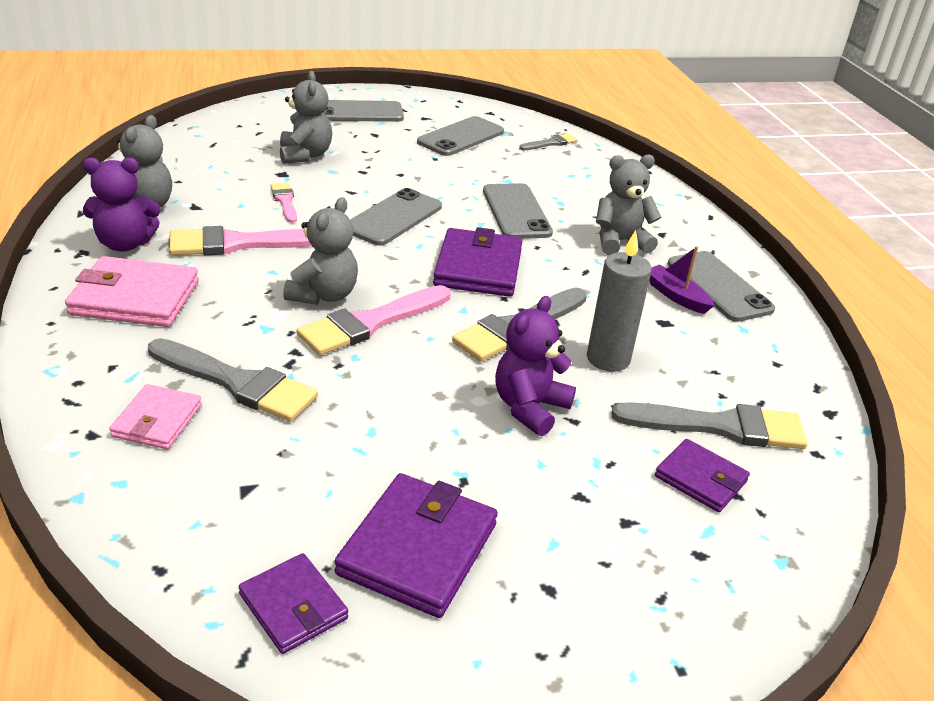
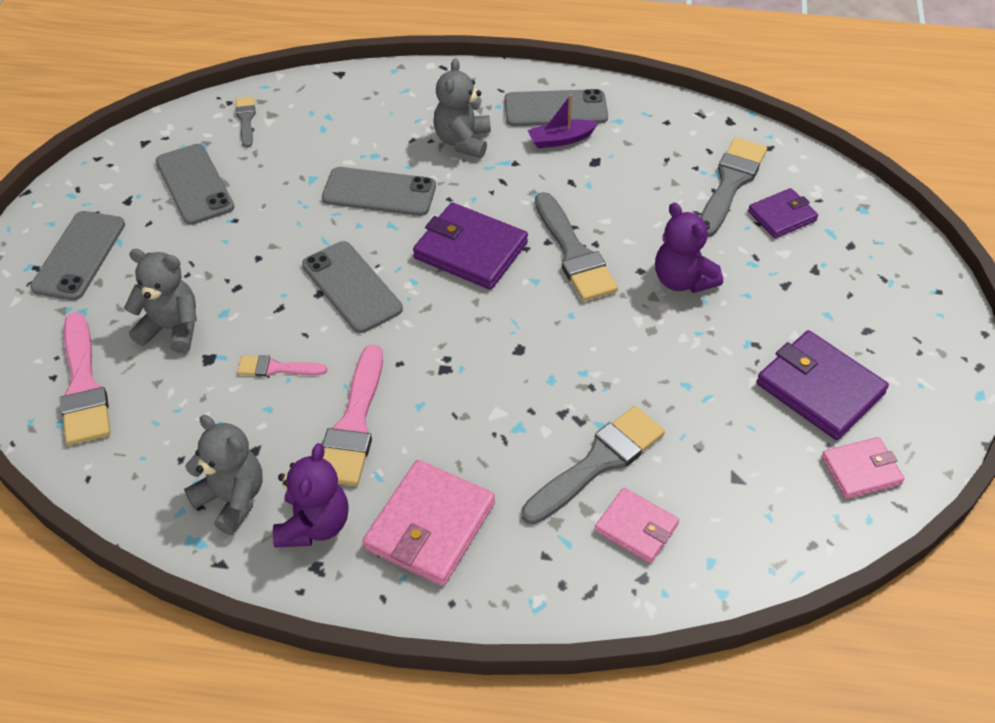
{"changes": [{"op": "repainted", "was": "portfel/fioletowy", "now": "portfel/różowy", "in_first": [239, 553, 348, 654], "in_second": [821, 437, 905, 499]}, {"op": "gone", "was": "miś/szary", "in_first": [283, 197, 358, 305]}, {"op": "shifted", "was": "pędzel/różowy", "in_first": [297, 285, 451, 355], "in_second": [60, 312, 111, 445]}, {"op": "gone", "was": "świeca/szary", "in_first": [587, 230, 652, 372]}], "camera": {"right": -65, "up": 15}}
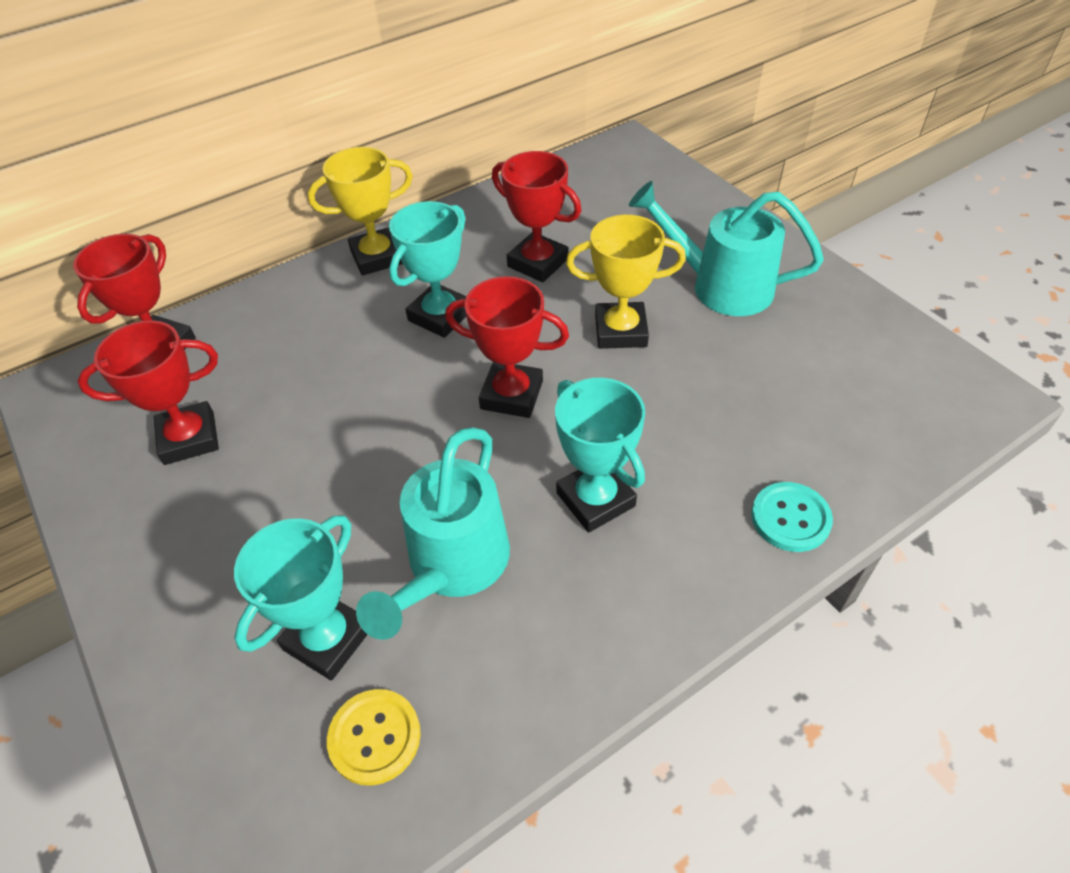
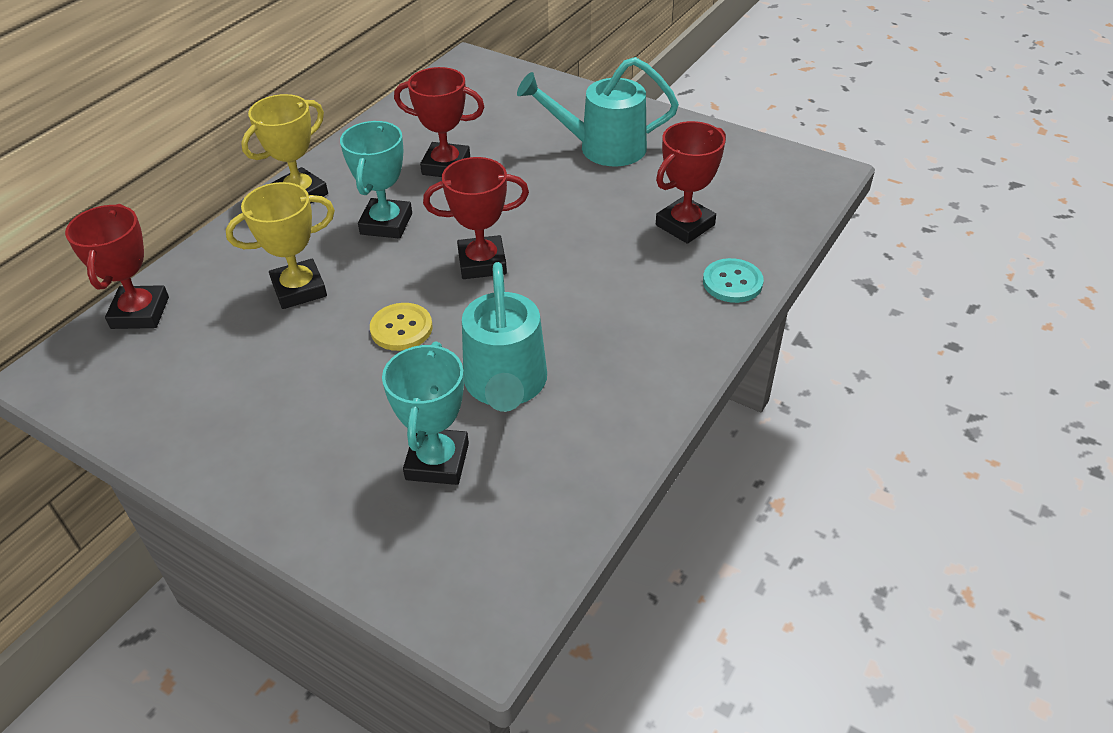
{"changes": [{"op": "shifted", "was": "puchar/czerwony", "in_first": [78, 320, 219, 465], "in_second": [656, 121, 726, 244]}, {"op": "shifted", "was": "guzik/żółty", "in_first": [327, 689, 421, 786], "in_second": [370, 303, 433, 351]}, {"op": "gone", "was": "puchar/turkusowy", "in_first": [555, 378, 645, 532]}, {"op": "shifted", "was": "puchar/żółty", "in_first": [566, 215, 686, 349], "in_second": [225, 182, 335, 309]}], "camera": {"right": -25, "up": -5}}
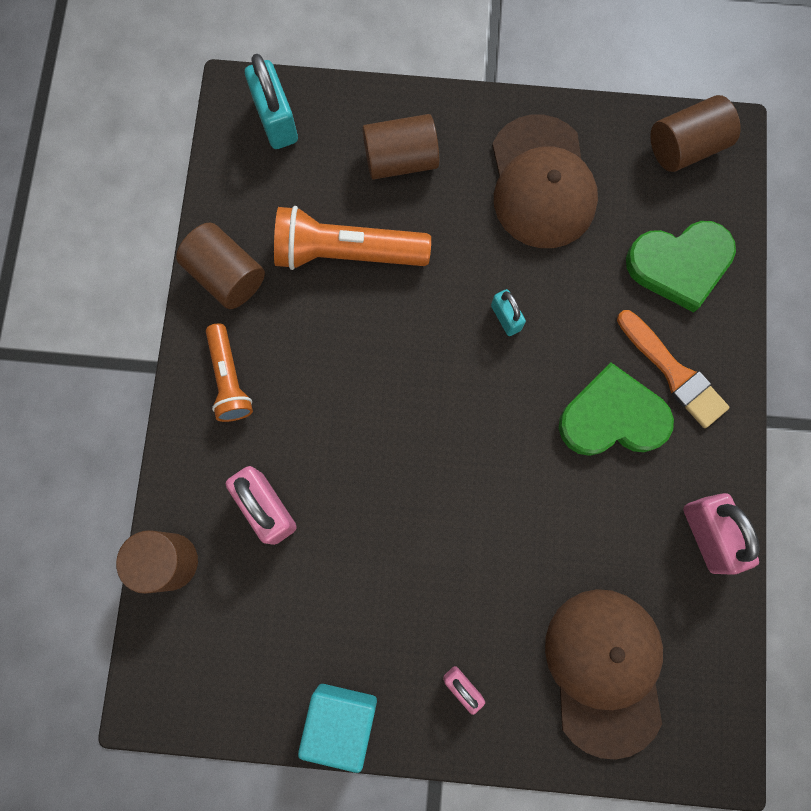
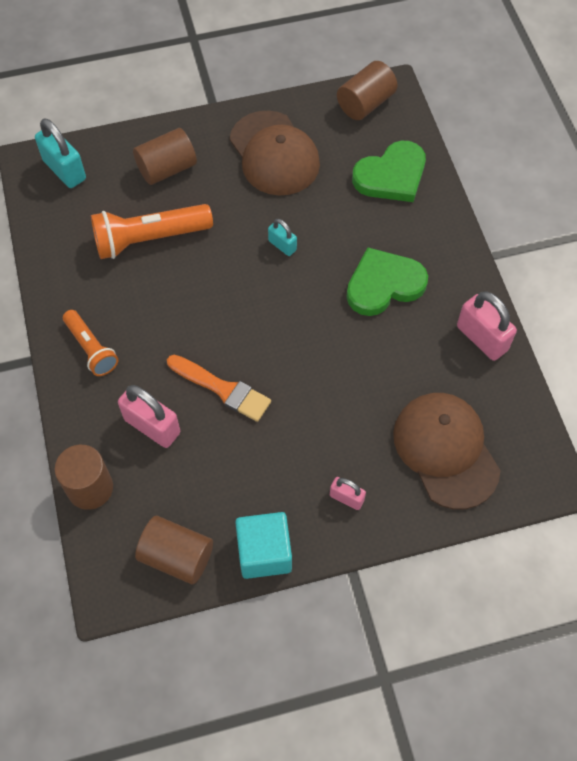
{"changes": [{"op": "shifted", "was": "walec/brązowy", "in_first": [176, 222, 265, 309], "in_second": [135, 516, 213, 584]}, {"op": "shifted", "was": "pędzel/pomarańczowy", "in_first": [617, 310, 730, 428], "in_second": [167, 355, 271, 422]}], "camera": {"right": -20, "up": -15}}
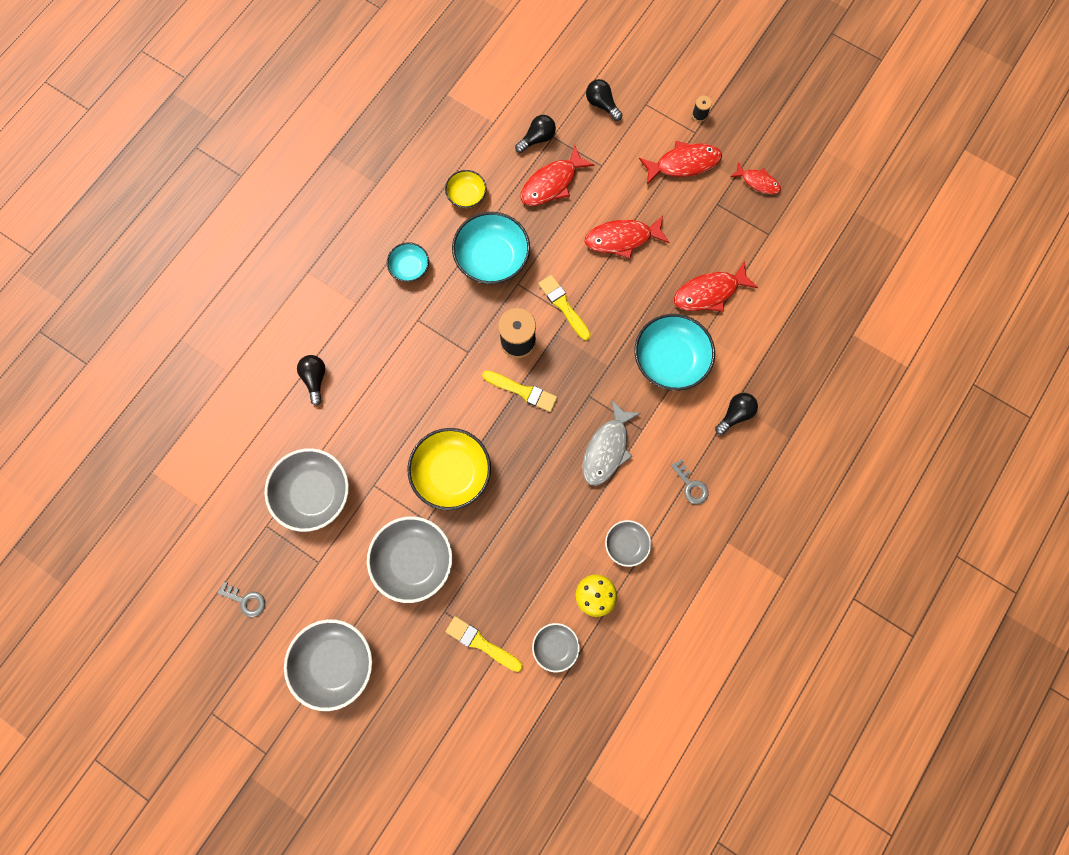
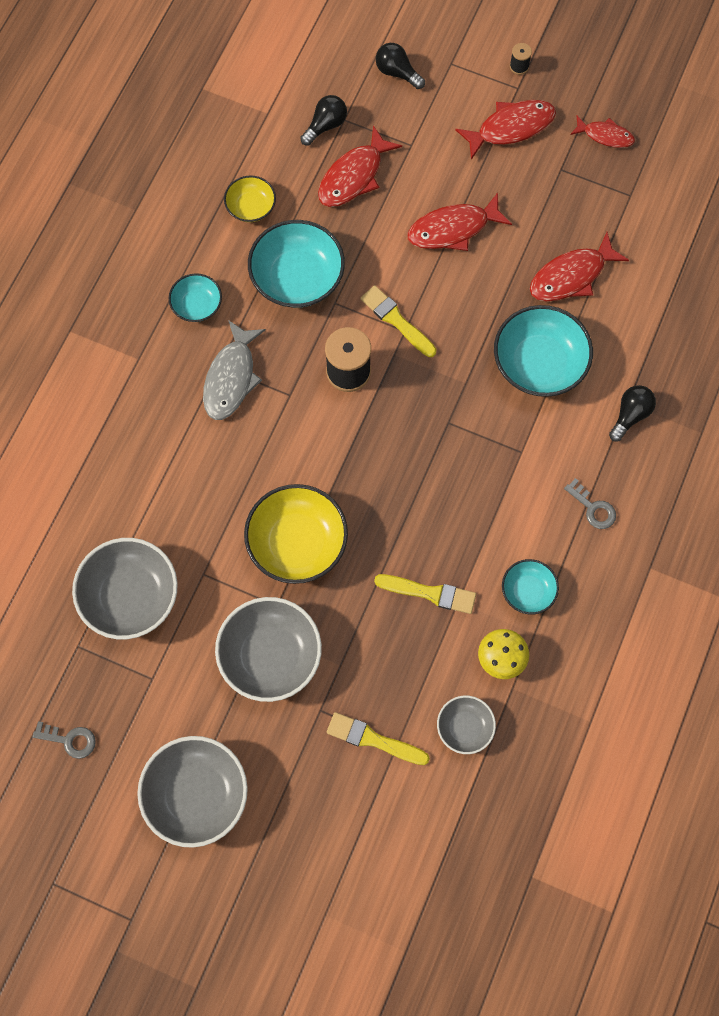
{"changes": [{"op": "gone", "was": "żarówka/czarny", "in_first": [297, 355, 325, 406]}, {"op": "shifted", "was": "pędzel/żółty", "in_first": [482, 370, 557, 412], "in_second": [374, 574, 476, 614]}, {"op": "shifted", "was": "ryba/szary", "in_first": [583, 400, 641, 486], "in_second": [203, 320, 266, 420]}, {"op": "repainted", "was": "miska/szary", "now": "miska/turkusowy", "in_first": [605, 520, 651, 567], "in_second": [502, 559, 559, 615]}], "camera": {"right": -10, "up": -5}}
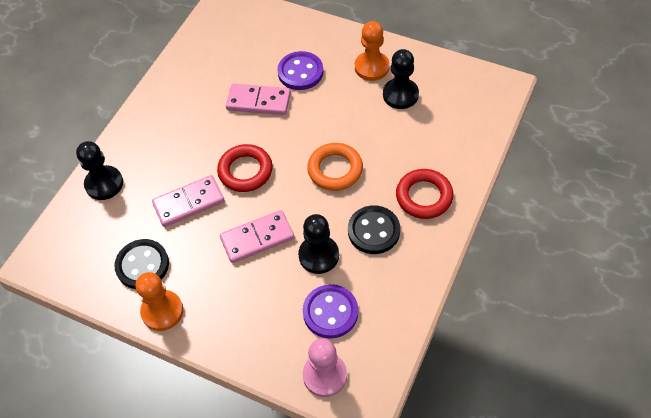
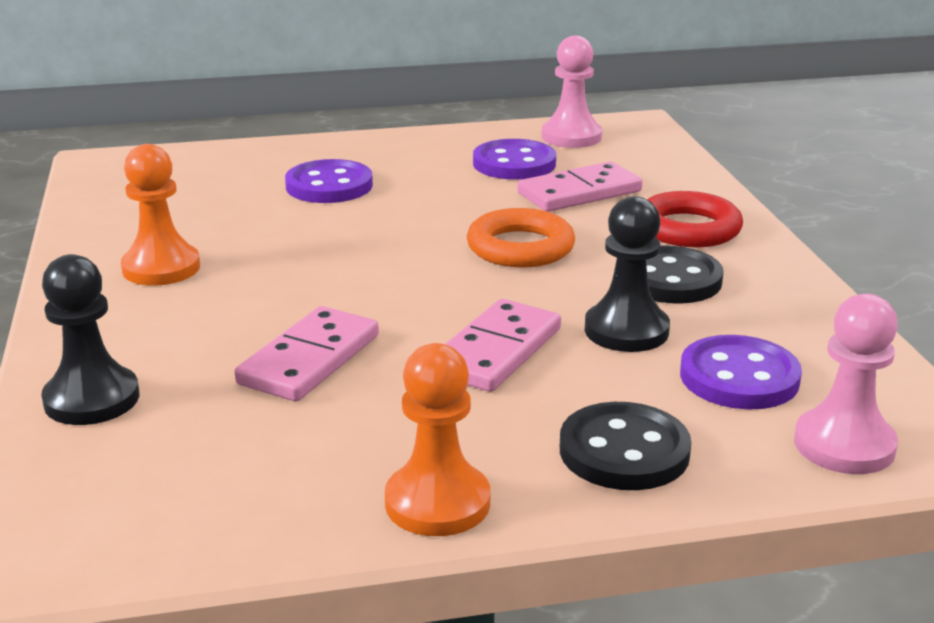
{"changes": [{"op": "shifted", "was": "guzik/czarny", "in_first": [114, 239, 169, 289], "in_second": [560, 402, 692, 490]}, {"op": "gone", "was": "pierścień/czerwony", "in_first": [217, 144, 273, 192]}, {"op": "shifted", "was": "kostka domina/różowy", "in_first": [226, 84, 291, 115], "in_second": [517, 161, 643, 212]}, {"op": "shifted", "was": "pionek/pomarańczowy", "in_first": [355, 21, 390, 81], "in_second": [121, 144, 200, 286]}, {"op": "swapped", "was": "pionek/czarny", "now": "guzik/fioletowy", "in_first": [383, 49, 419, 109], "in_second": [473, 139, 556, 180]}, {"op": "new", "now": "pionek/różowy", "in_second": [541, 35, 602, 148]}], "camera": {"right": -40, "up": -30}}
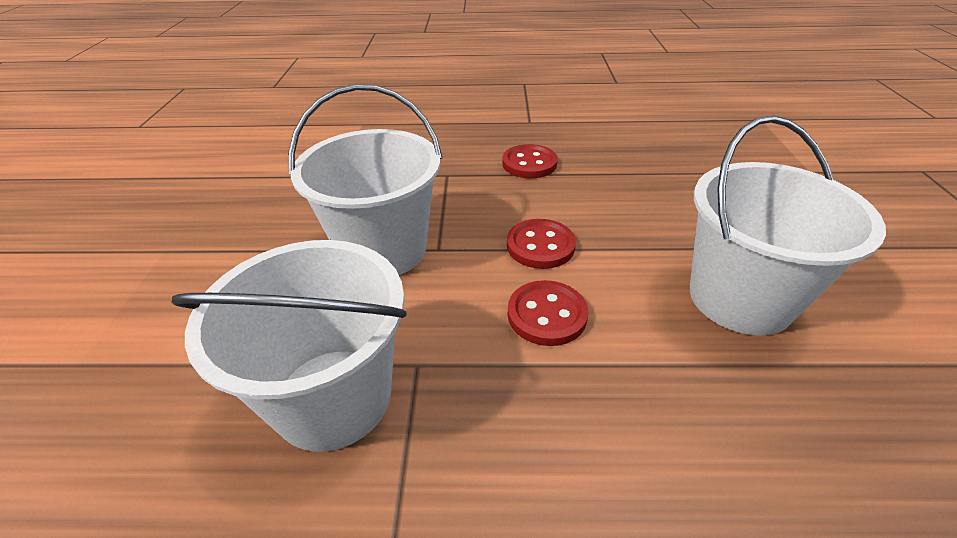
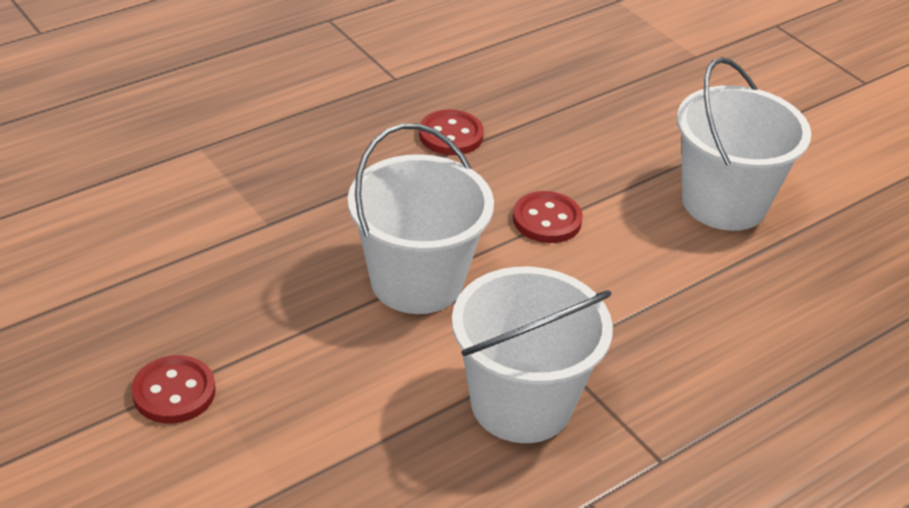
{"changes": [{"op": "shifted", "was": "guzik/czerwony", "in_first": [508, 280, 588, 346], "in_second": [131, 355, 216, 423]}], "camera": {"right": -40, "up": 0}}
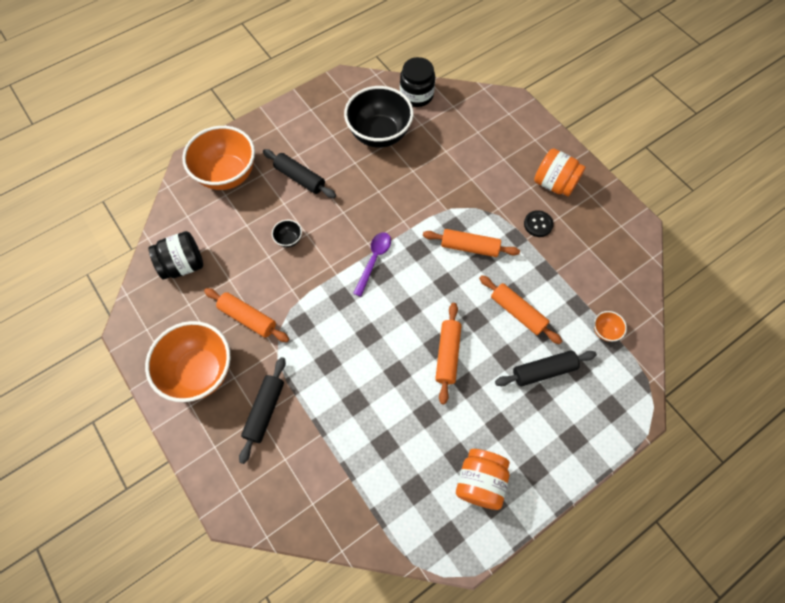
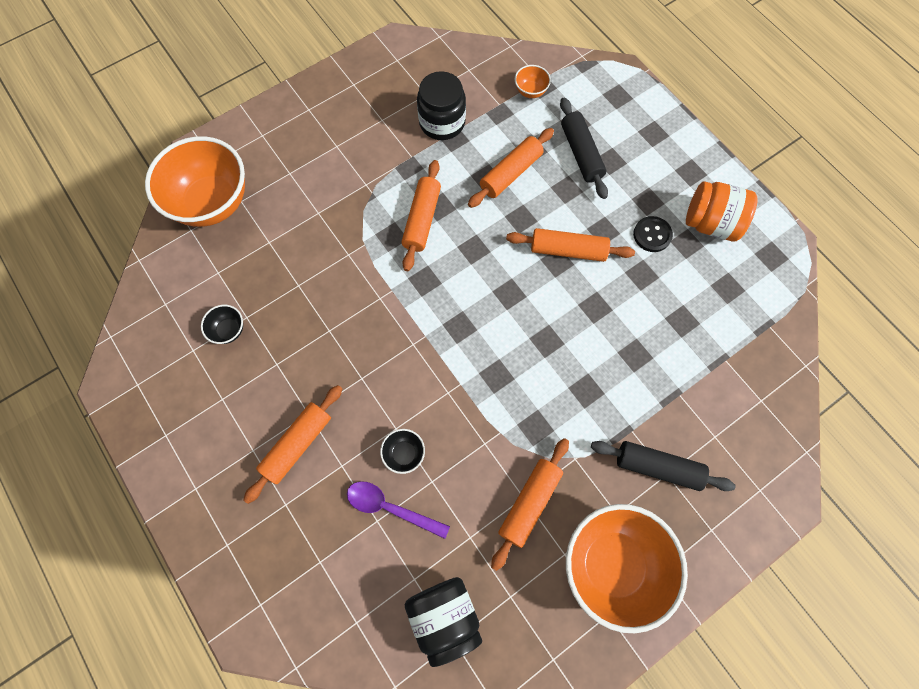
{"changes": [{"op": "shifted", "was": "miska/pomarańczowy", "in_first": [182, 126, 255, 190], "in_second": [145, 136, 245, 227]}, {"op": "repainted", "was": "wałek do ciasta/czarny", "now": "wałek do ciasta/pomarańczowy", "in_first": [263, 149, 336, 198], "in_second": [243, 385, 342, 504]}, {"op": "scaled", "was": "miska/czarny", "in_first": [344, 86, 414, 148], "in_second": [201, 305, 243, 344], "ratio": 0.41}, {"op": "shifted", "was": "łyżka/fioletowy", "in_first": [353, 232, 391, 297], "in_second": [347, 481, 450, 539]}, {"op": "shifted", "was": "słoik/czarny", "in_first": [400, 57, 435, 107], "in_second": [417, 71, 466, 140]}, {"op": "shifted", "was": "guzik/czarny", "in_first": [524, 210, 554, 237], "in_second": [633, 216, 673, 252]}, {"op": "gone", "was": "słoik/pomarańczowy", "in_first": [534, 148, 586, 197]}], "camera": {"right": -90, "up": 5}}
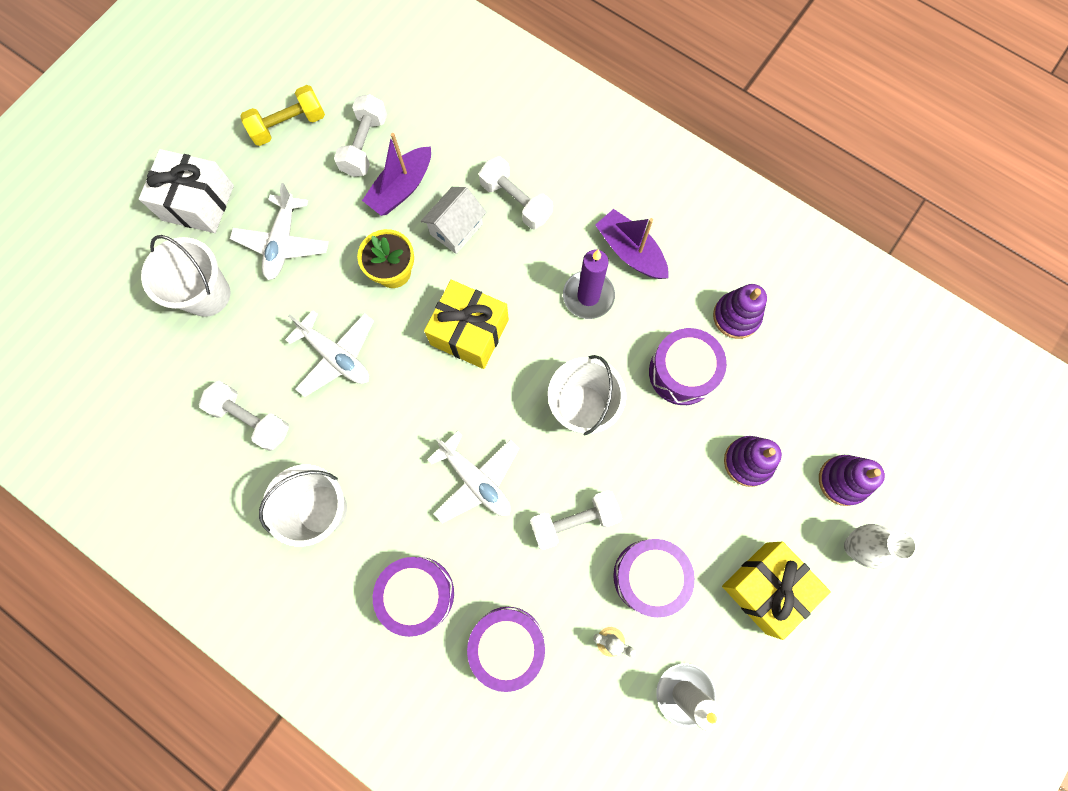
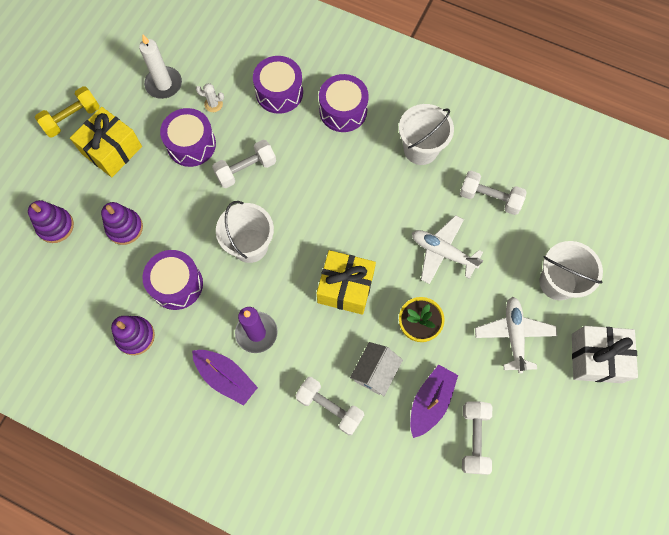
{"changes": [{"op": "shifted", "was": "hantel/żółty", "in_first": [240, 85, 325, 146], "in_second": [35, 86, 100, 138]}, {"op": "gone", "was": "samolot/biały", "in_first": [427, 431, 520, 523]}, {"op": "gone", "was": "wazon/biały", "in_first": [844, 524, 917, 569]}], "camera": {"right": 170, "up": -5}}
